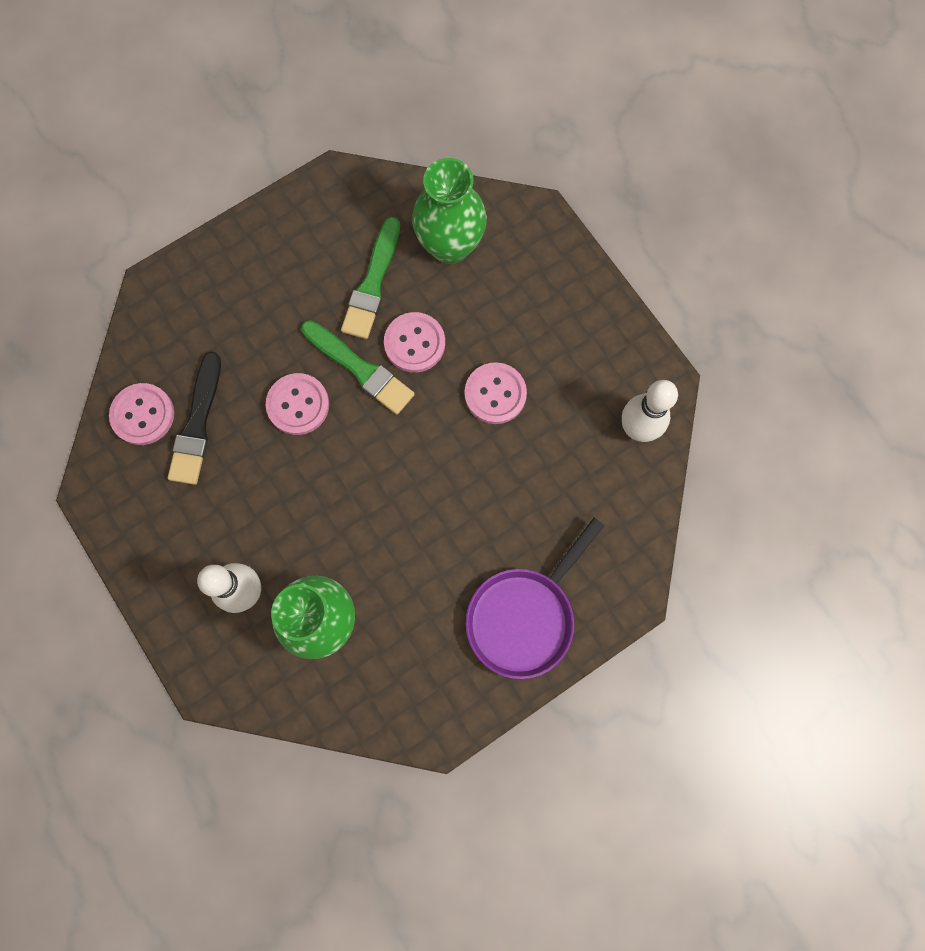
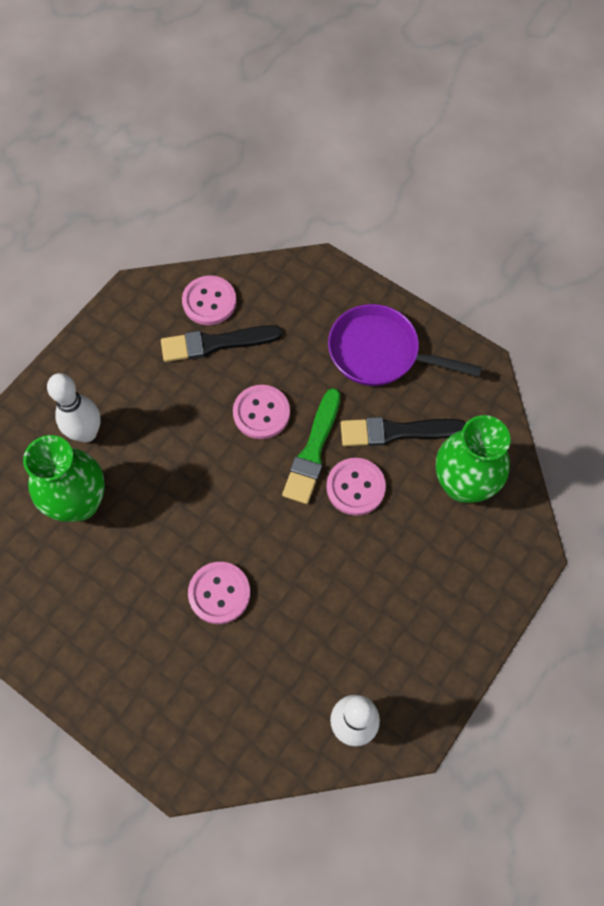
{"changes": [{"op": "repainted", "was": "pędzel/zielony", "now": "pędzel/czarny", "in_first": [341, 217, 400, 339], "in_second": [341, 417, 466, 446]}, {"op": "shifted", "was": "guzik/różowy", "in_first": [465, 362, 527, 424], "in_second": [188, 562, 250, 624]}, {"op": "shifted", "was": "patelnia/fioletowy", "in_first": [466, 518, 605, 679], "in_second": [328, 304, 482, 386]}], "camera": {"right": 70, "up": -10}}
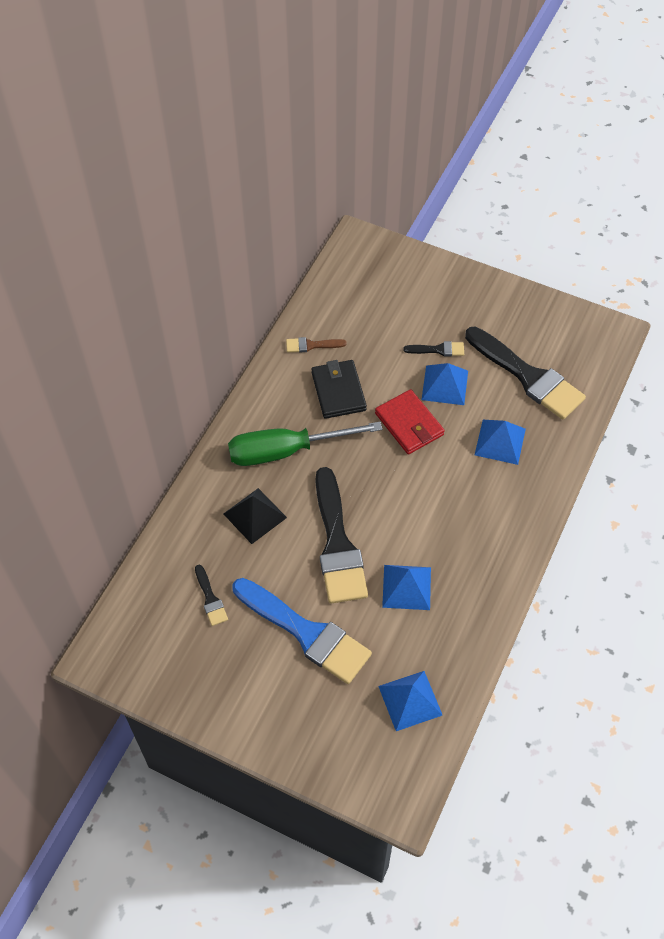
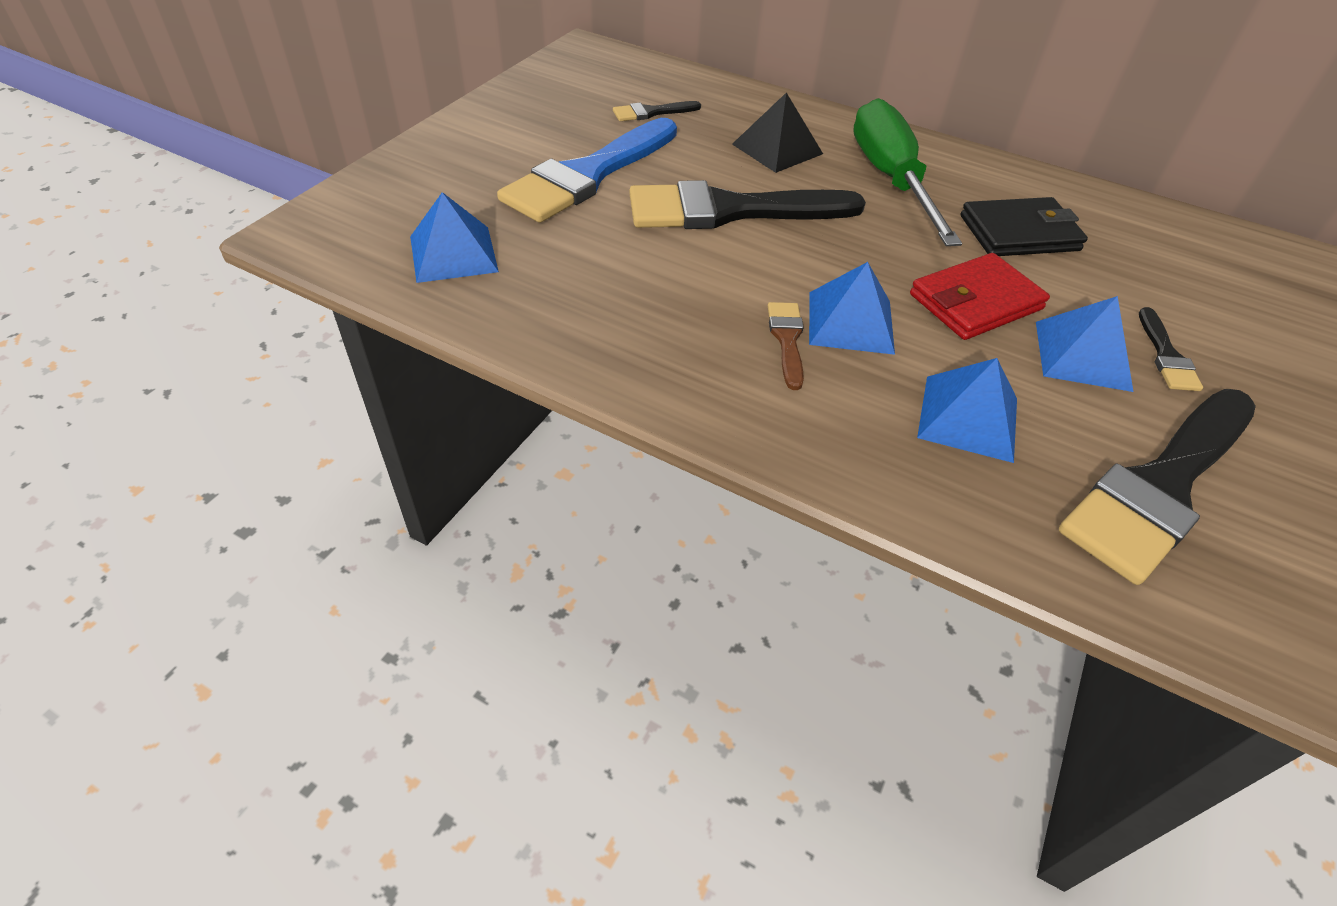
{"changes": [{"op": "shifted", "was": "pędzel/brązowy", "in_first": [286, 337, 347, 353], "in_second": [768, 302, 804, 390]}, {"op": "shifted", "was": "piramida/niebieski", "in_first": [382, 565, 431, 610], "in_second": [809, 262, 895, 355]}], "camera": {"right": 90, "up": -10}}
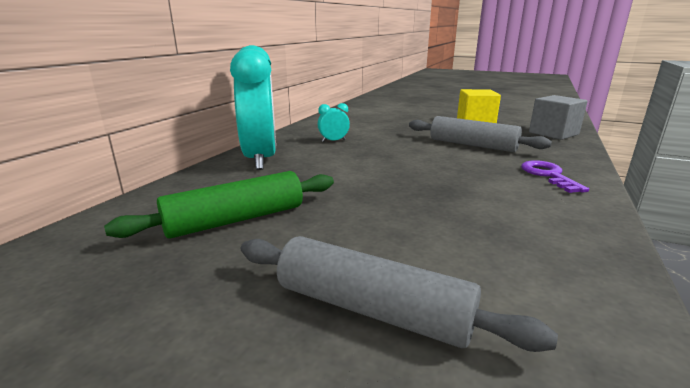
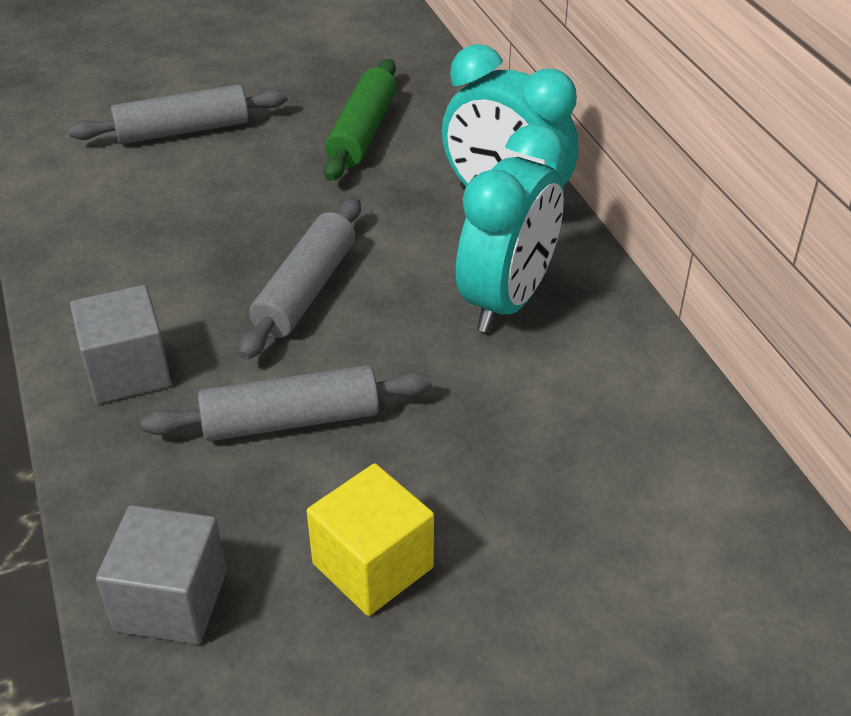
{"changes": [{"op": "scaled", "was": "budzik/turkusowy", "in_first": [318, 103, 350, 142], "in_second": [456, 124, 565, 333], "ratio": 2.47}, {"op": "swapped", "was": "klucz/fioletowy", "now": "sześcian/szary", "in_first": [521, 160, 589, 193], "in_second": [70, 285, 171, 404]}, {"op": "new", "now": "wałek do ciasta/szary", "in_second": [239, 198, 361, 360]}], "camera": {"right": 135, "up": 20}}
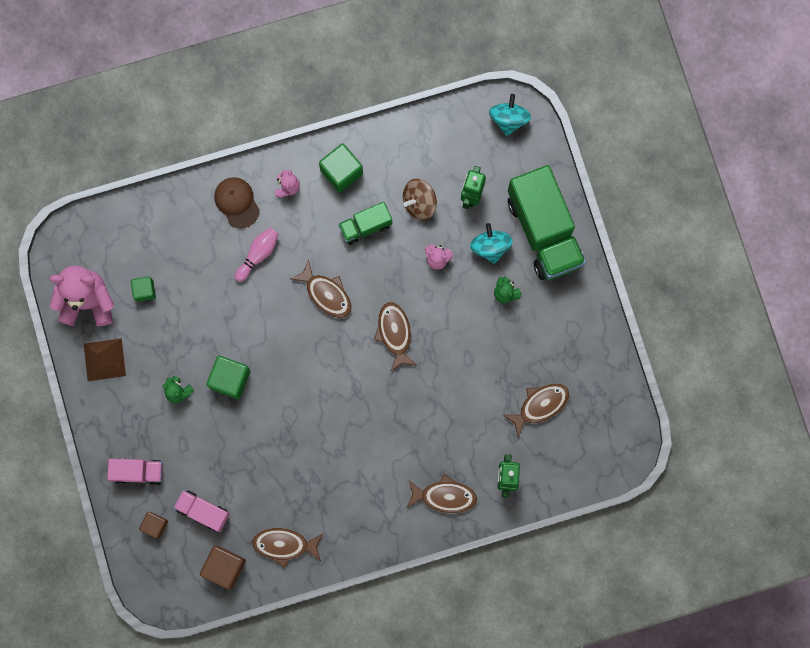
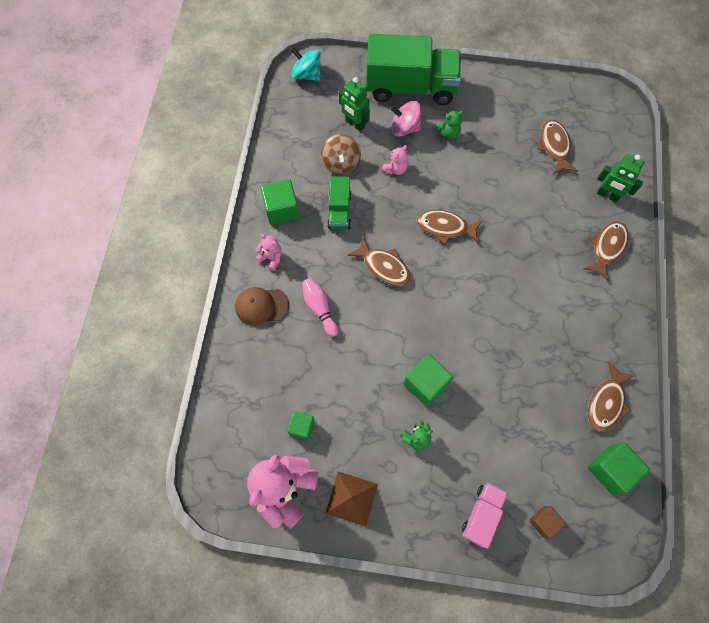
{"changes": [{"op": "gone", "was": "ciężarówka/różowy", "in_first": [173, 490, 230, 532]}, {"op": "repainted", "was": "sześcian/brązowy", "now": "sześcian/zielony", "in_first": [200, 546, 246, 589], "in_second": [588, 442, 650, 494]}, {"op": "rotated", "was": "ryba/brązowy", "in_first": [291, 260, 351, 318], "in_second": [347, 236, 411, 287], "clockwise": 60}, {"op": "repainted", "was": "bączek/turkusowy", "now": "bączek/różowy", "in_first": [470, 223, 513, 264], "in_second": [390, 101, 421, 137]}], "camera": {"right": -65, "up": -10}}
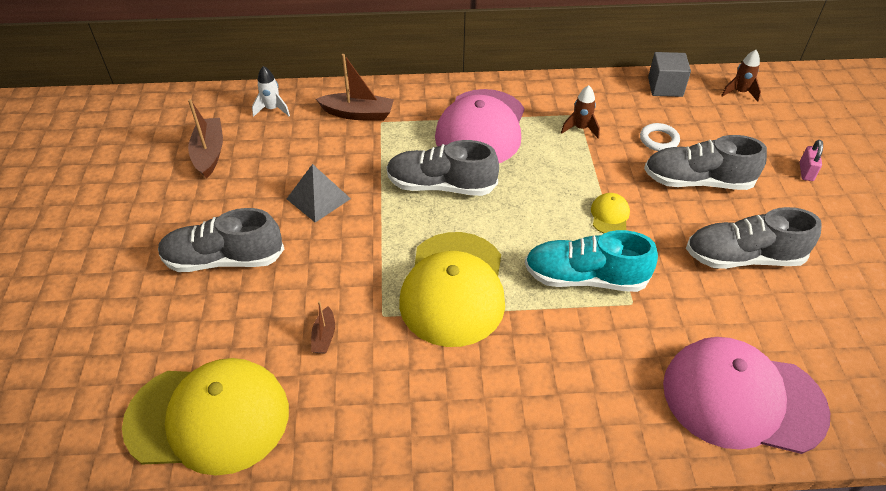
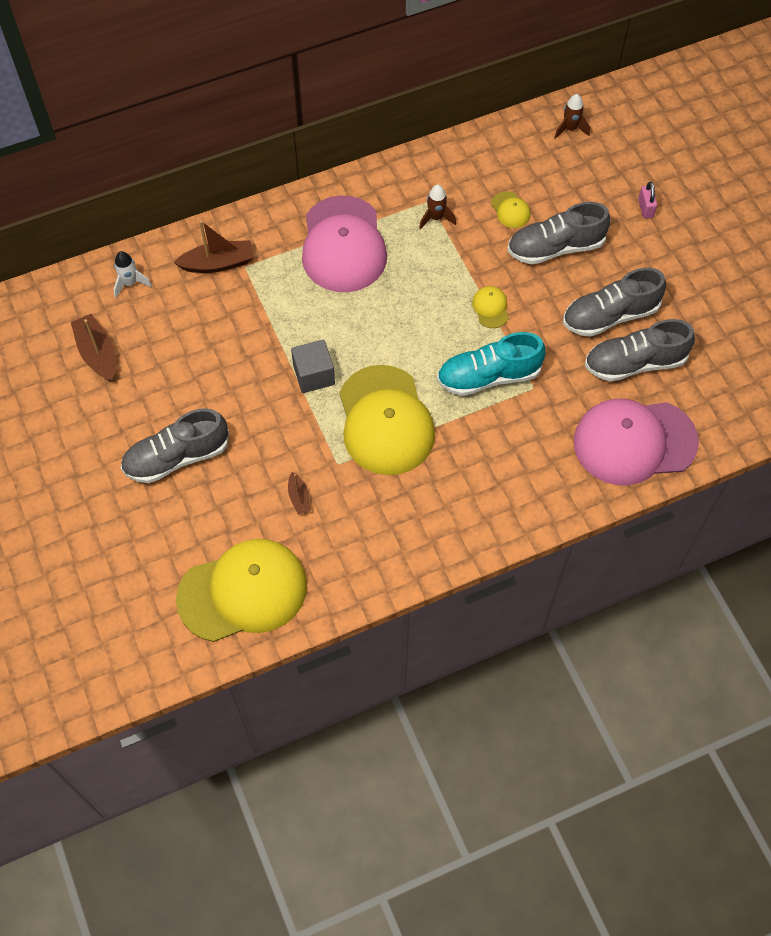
{"changes": [{"op": "gone", "was": "piramida/szary", "in_first": [287, 164, 351, 222]}, {"op": "shifted", "was": "but/szary", "in_first": [386, 140, 499, 196], "in_second": [585, 319, 695, 382]}, {"op": "swapped", "was": "pierścień/biały", "now": "czapka/żółty", "in_first": [640, 123, 680, 151], "in_second": [491, 191, 531, 228]}, {"op": "shifted", "was": "sześcian/szary", "in_first": [648, 52, 691, 97], "in_second": [291, 340, 335, 393]}], "camera": {"right": -20, "up": 15}}
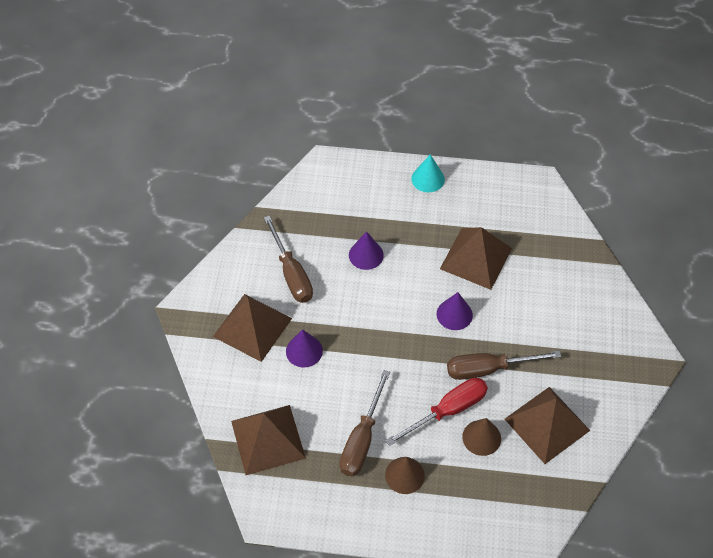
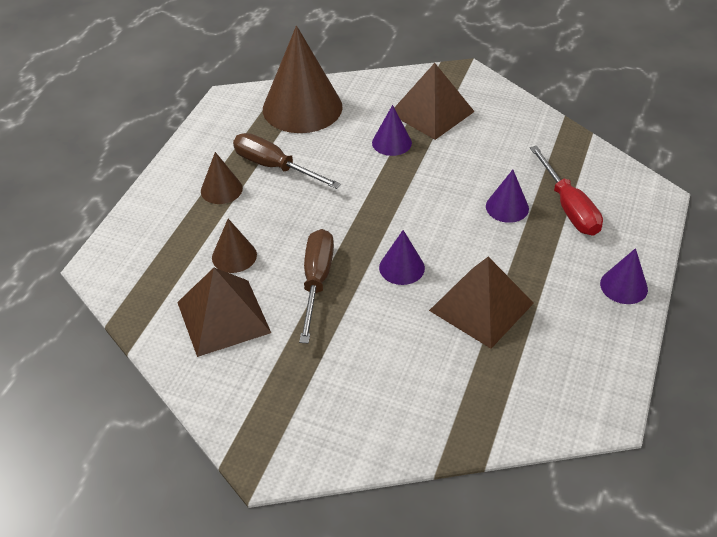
{"changes": [{"op": "swapped", "was": "piramida/brązowy", "now": "stożek/brązowy", "in_first": [231, 405, 306, 475], "in_second": [263, 26, 343, 133]}, {"op": "gone", "was": "śrubokręt/brązowy", "in_first": [264, 216, 313, 303]}, {"op": "shifted", "was": "śrubokręt/czerwony", "in_first": [385, 378, 488, 446], "in_second": [530, 146, 603, 236]}, {"op": "repainted", "was": "stożek/turkusowy", "now": "stożek/fioletowy", "in_first": [411, 154, 445, 192], "in_second": [600, 248, 648, 304]}], "camera": {"right": 105, "up": -10}}
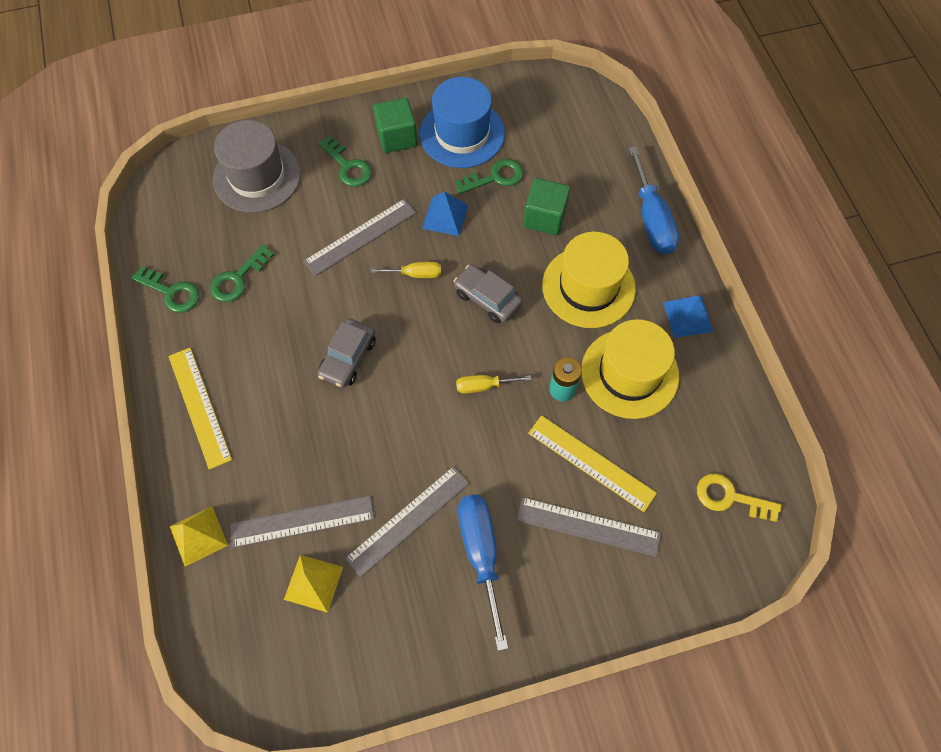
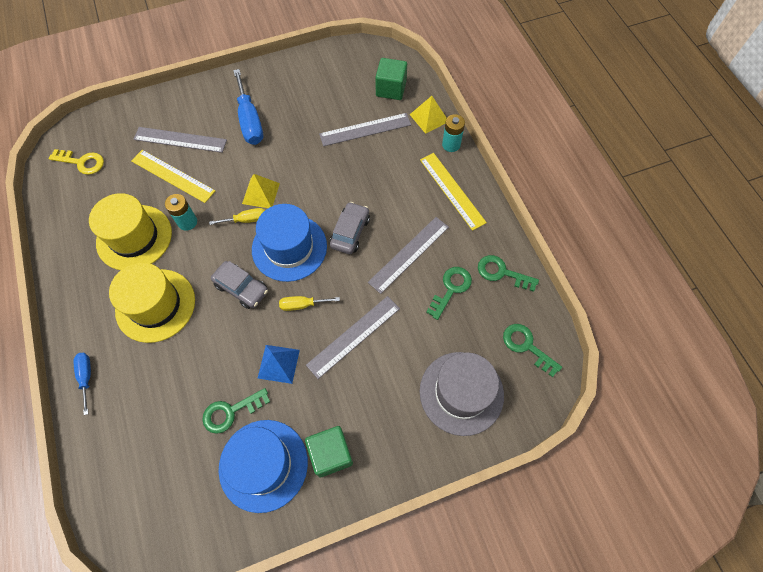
{"changes": [{"op": "shifted", "was": "piramida/żółty", "in_first": [284, 555, 343, 613], "in_second": [242, 174, 280, 208]}, {"op": "shifted", "was": "klucz/zielony", "in_first": [318, 136, 372, 187], "in_second": [503, 324, 562, 377]}, {"op": "shifted", "was": "linijka/szary", "in_first": [345, 466, 470, 577], "in_second": [368, 217, 449, 294]}, {"op": "shifted", "was": "sześcian/zielony", "in_first": [523, 178, 570, 235], "in_second": [375, 58, 407, 100]}, {"op": "scaled", "was": "śrubokręt/niebieski", "in_first": [628, 146, 679, 254], "in_second": [74, 353, 91, 415], "ratio": 0.54}, {"op": "gone", "was": "piramida/niebieski", "in_first": [663, 295, 713, 338]}, {"op": "new", "now": "kapelusz/niebieski", "in_second": [252, 204, 327, 282]}, {"op": "new", "now": "bateria/turkusowy", "in_second": [442, 114, 465, 152]}], "camera": {"right": 175, "up": 0}}
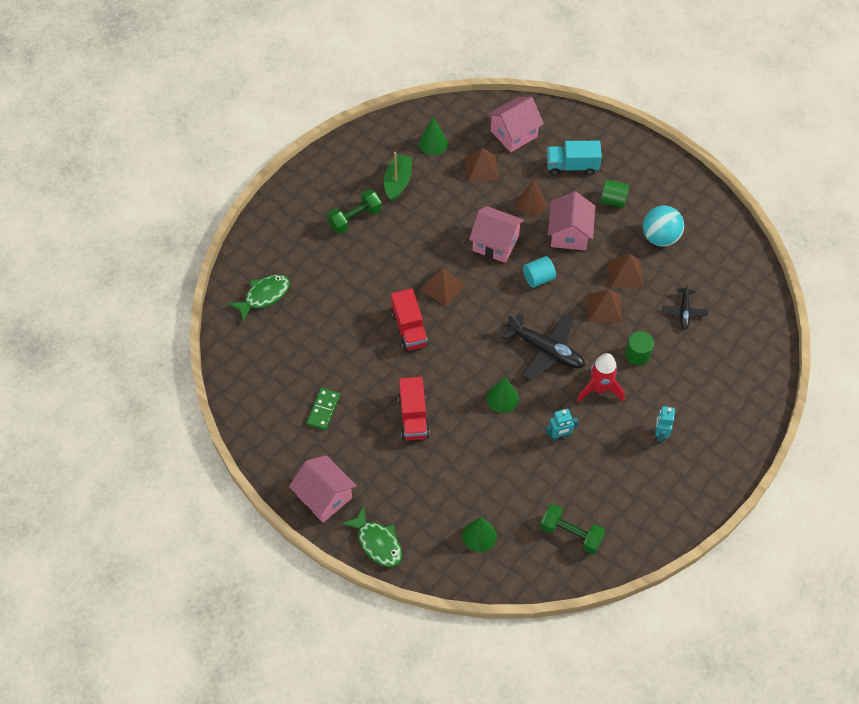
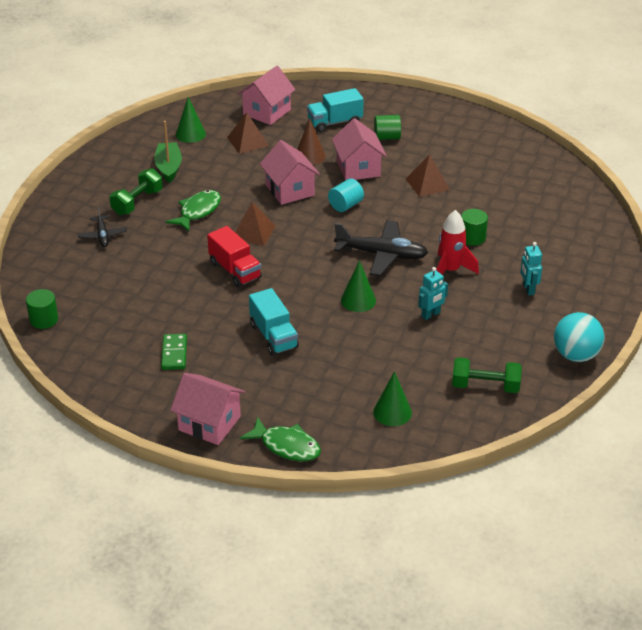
{"changes": [{"op": "shifted", "was": "ryba/zielony", "in_first": [228, 275, 290, 322], "in_second": [166, 190, 221, 232]}, {"op": "repainted", "was": "ciężarówka/czerwony", "now": "ciężarówka/turkusowy", "in_first": [398, 377, 429, 440], "in_second": [249, 288, 299, 356]}, {"op": "rotated", "was": "domek/różowy", "in_first": [469, 206, 524, 263], "in_second": [260, 140, 320, 205], "clockwise": 60}, {"op": "gone", "was": "piramida/brązowy", "in_first": [588, 290, 622, 323]}, {"op": "shifted", "was": "piłka/turkusowy", "in_first": [643, 205, 684, 247], "in_second": [554, 312, 604, 362]}, {"op": "shifted", "was": "samolot/czarny", "in_first": [662, 282, 709, 329], "in_second": [78, 207, 127, 247]}, {"op": "new", "now": "walec/zielony", "in_second": [26, 289, 58, 329]}], "camera": {"right": -20, "up": -20}}
